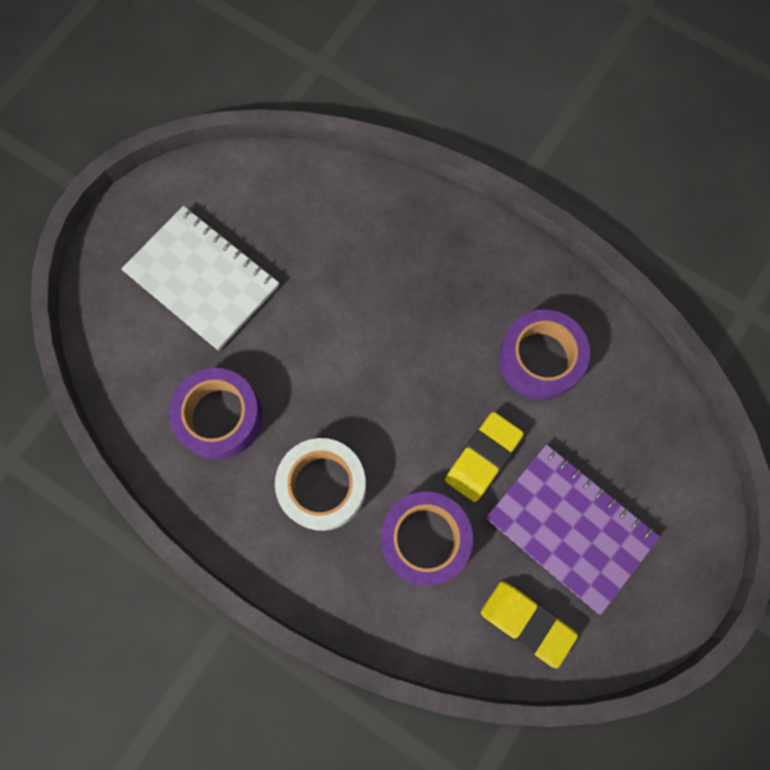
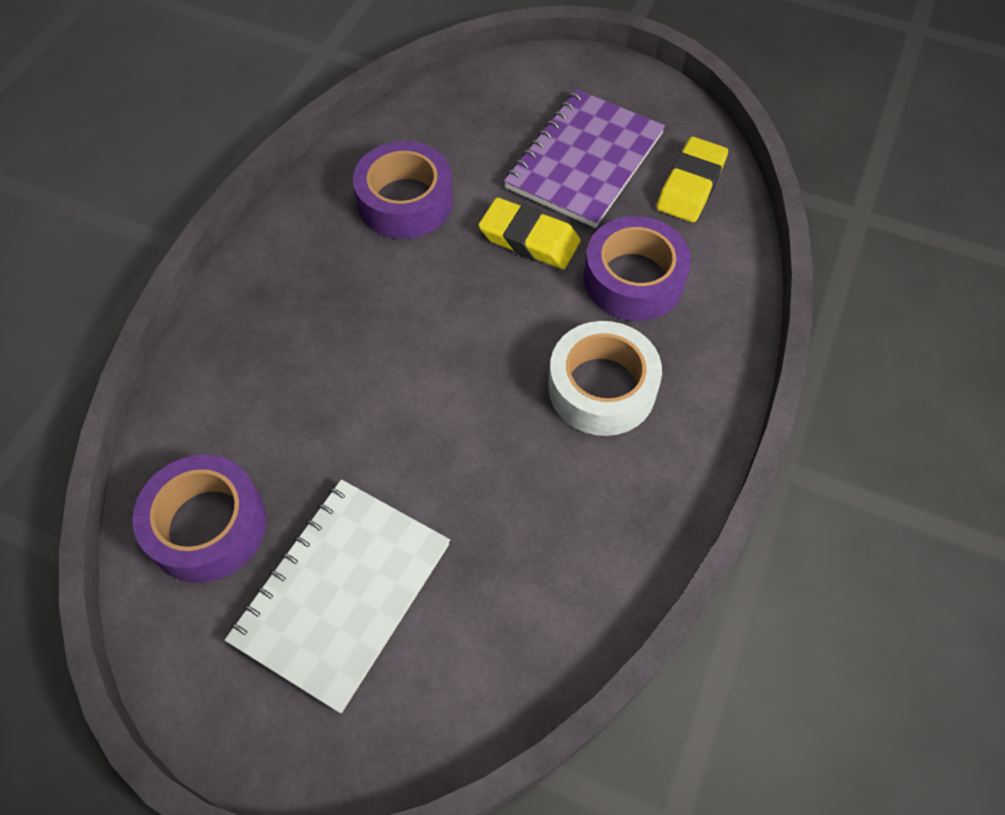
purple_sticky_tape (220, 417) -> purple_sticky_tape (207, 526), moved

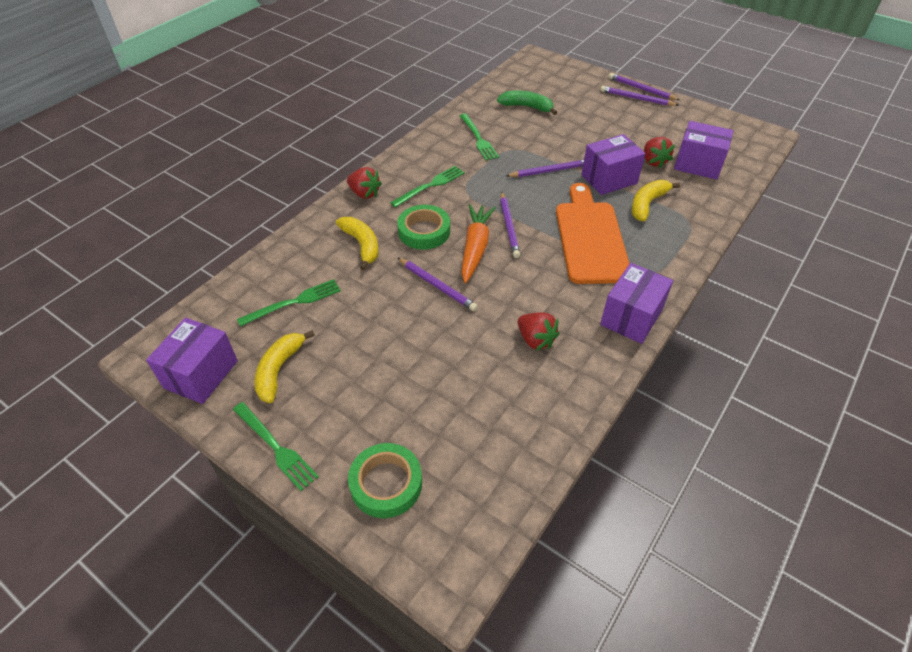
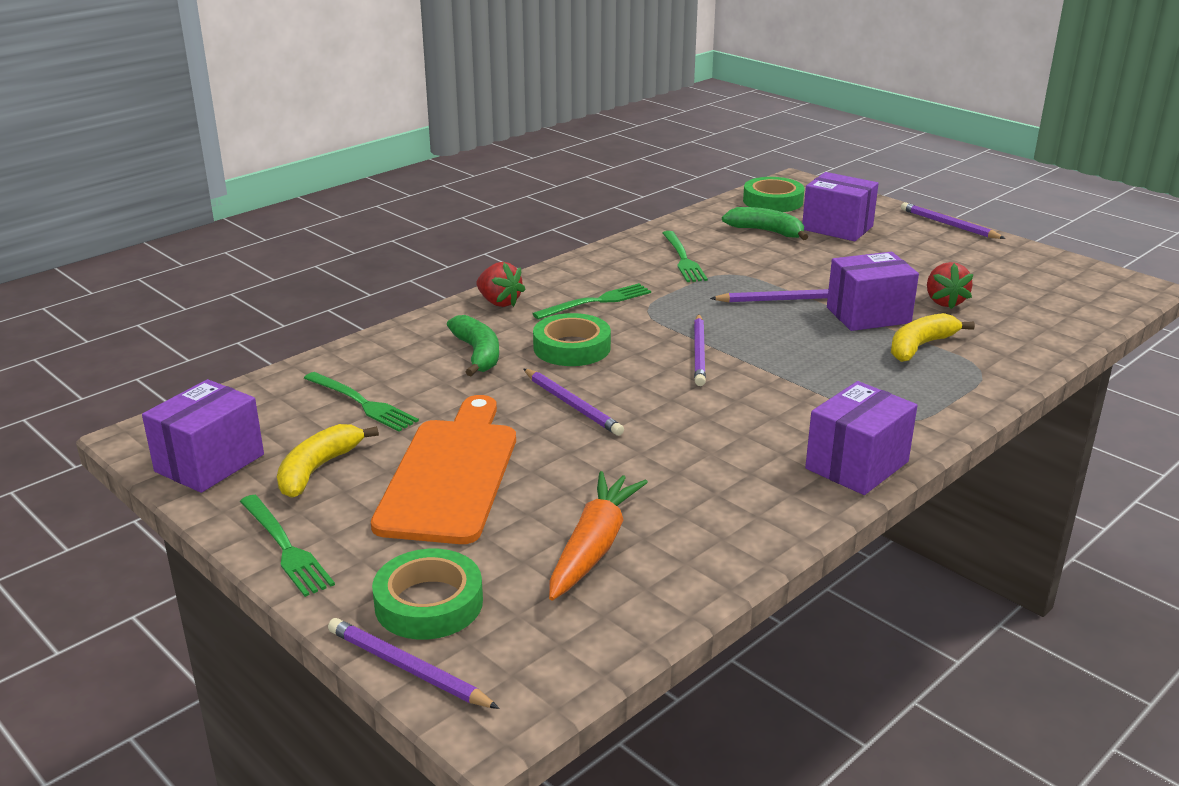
green_fork (294, 302) -> green_fork (362, 403), 60 degrees clockwise
bright_yellow_banana_fruit (362, 245) -> green_banana_fruit (478, 354)
bright_orange_carrot (475, 248) -> bright_orange_carrot (594, 547), moved
red_toy_strawberry (535, 340) -> none
bright_orange_cutting_board (590, 238) -> bright_orange_cutting_board (450, 474), moved
purple_pencil (636, 98) -> purple_pencil (408, 668), moved
purple_box (698, 165) -> purple_box (837, 228), moved
none -> green_sticky_tape (773, 201)

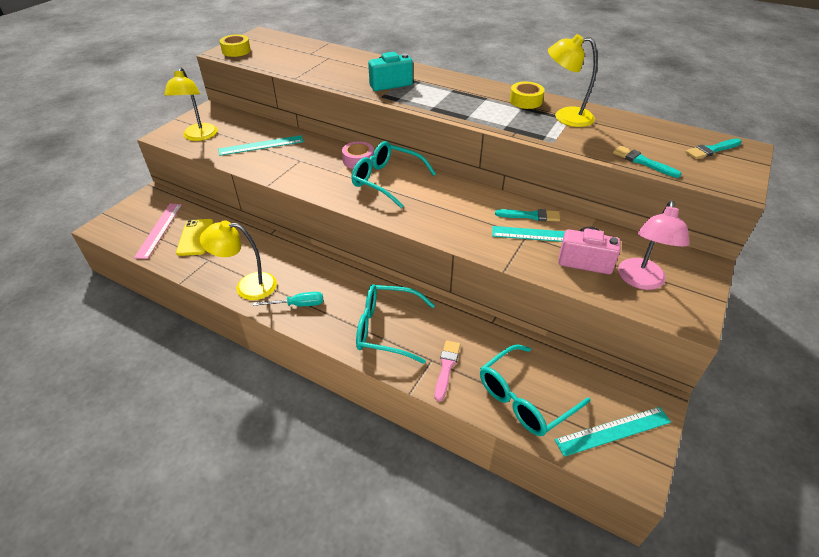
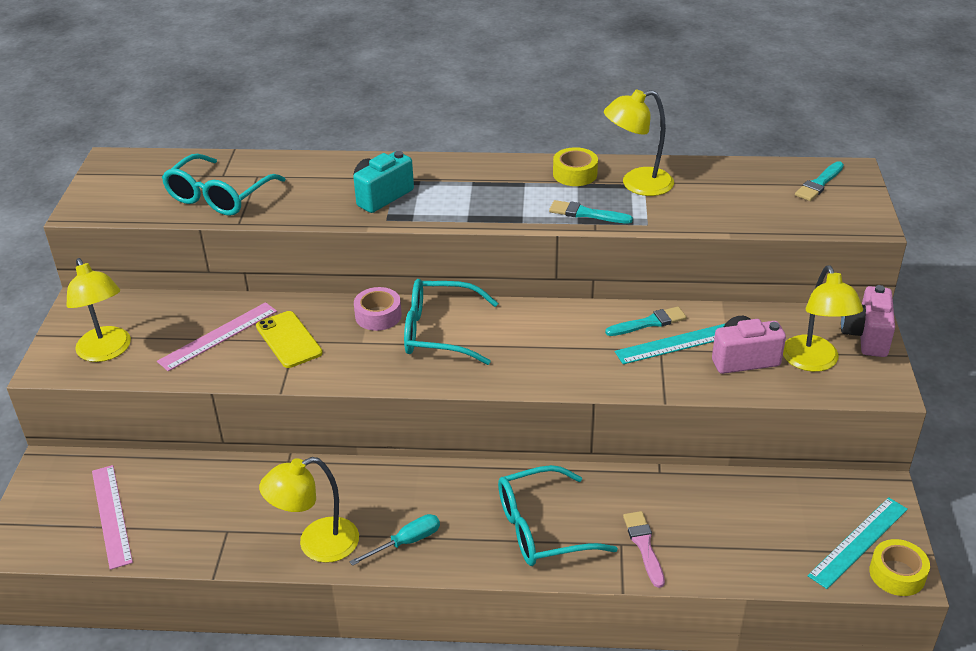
bright_yellow_mobile_phone (195, 237) -> bright_yellow_mobile_phone (289, 340), moved
aqua_straightedge (261, 145) -> rose-pink_straightedge (218, 336)
bright_yellow_sticky_tape (236, 51) -> bright_yellow_sticky_tape (897, 574), moved
aqua_eyeglasses (525, 398) -> aqua_eyeglasses (219, 196), moved
aqua_paintbrush (642, 162) -> aqua_paintbrush (586, 214), moved
rose-pink_lamp (640, 281) -> bright_yellow_lamp (814, 362)
none -> rose-pink_compact_camera (866, 336)

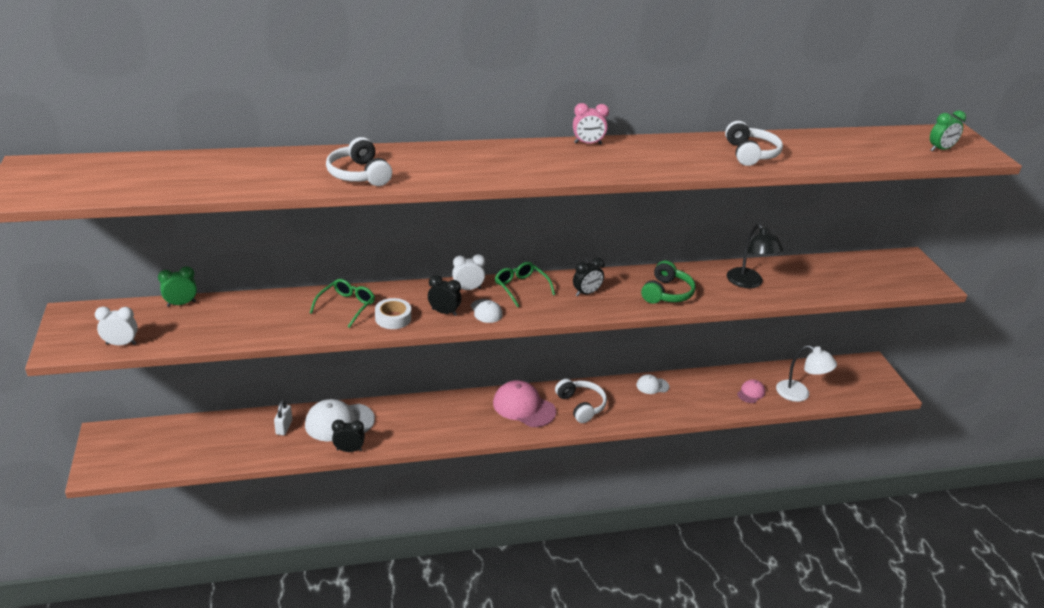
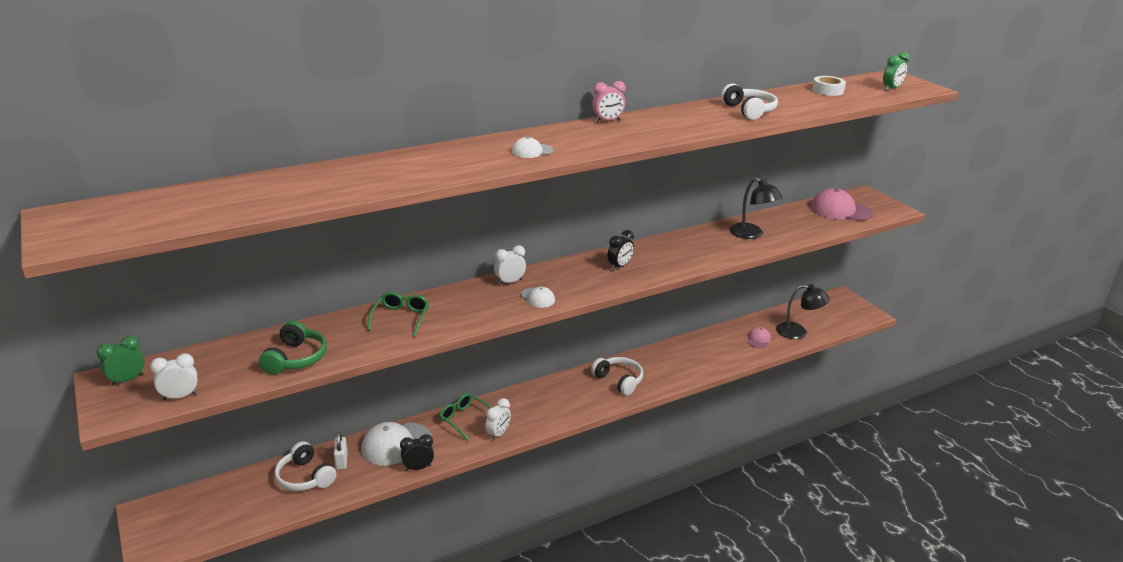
green_alarm_clock (181, 304) -> green_alarm_clock (127, 380), moved
snow-white_over-ear_headphones (359, 174) -> snow-white_over-ear_headphones (305, 477), moved
snow-white_sticky_tape (393, 318) -> snow-white_sticky_tape (827, 90), moved
jet-black_alarm_clock (444, 312) -> none
rose-pink_cap (523, 407) -> rose-pink_cap (840, 210), moved
green_eyeglasses (521, 287) -> green_eyeglasses (464, 419), moved
snow-white_cap (652, 386) -> snow-white_cap (532, 151), moved
green_over-ear_headphones (666, 293) -> green_over-ear_headphones (295, 358), moved
snow-white_lamp (799, 394) -> jet-black_lamp (798, 332)
none -> snow-white_alarm_clock (498, 434)

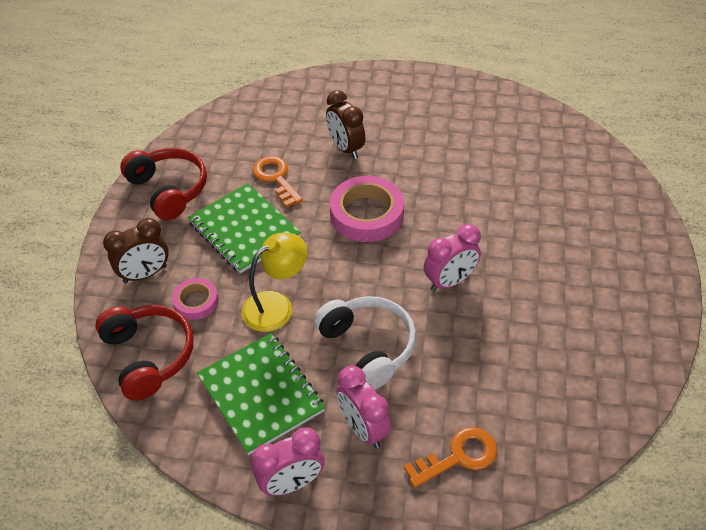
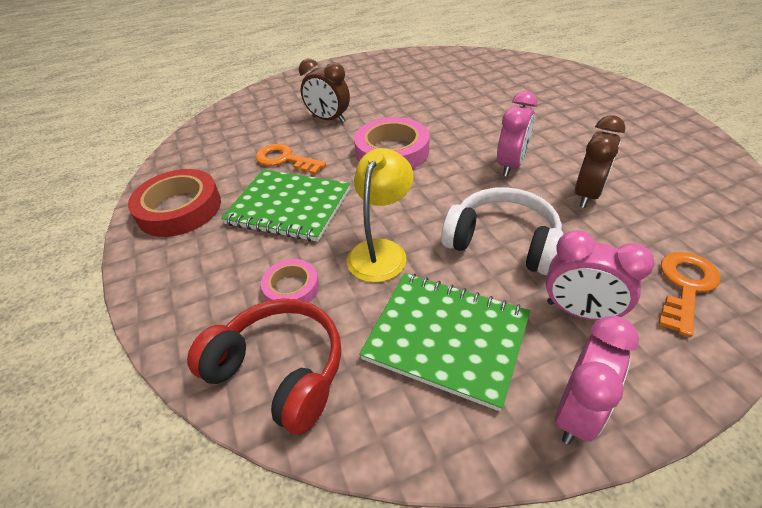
dark_brown_alarm_clock (145, 274) -> dark_brown_alarm_clock (587, 194), moved
red_over-ear_headphones (169, 190) -> red_sticky_tape (179, 209)

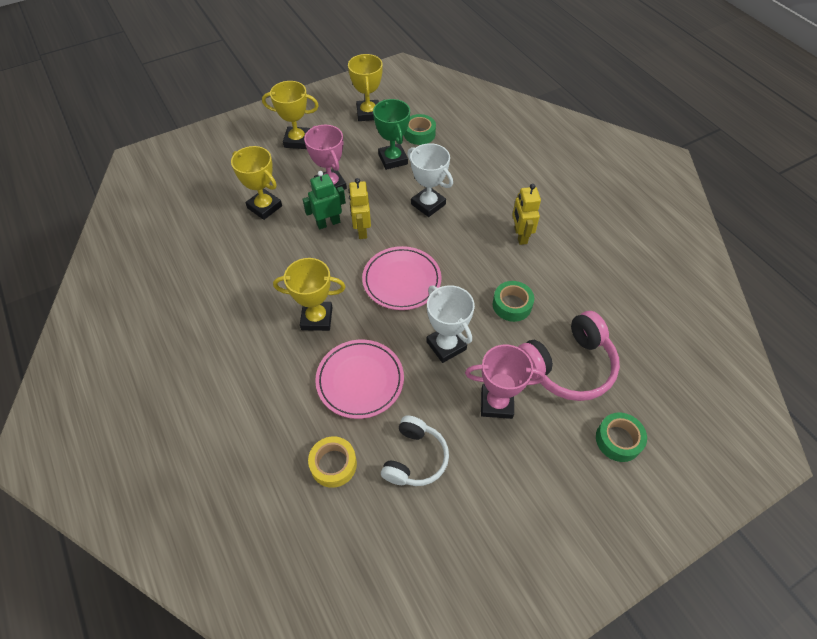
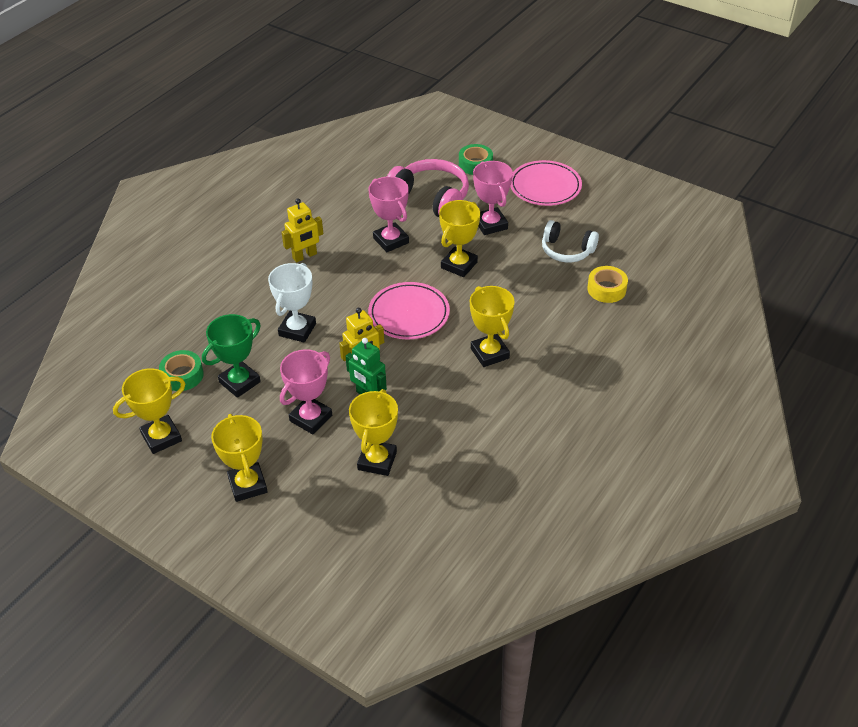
rose-pink_plate (360, 380) -> rose-pink_plate (545, 187), moved
snow-white_over-ear_headphones (415, 458) -> snow-white_over-ear_headphones (567, 250), 150 degrees counterclockwise
snow-white_prize_cup (446, 345) -> bright_yellow_prize_cup (459, 265)
green_sticky_tape (512, 305) -> rose-pink_prize_cup (391, 240)

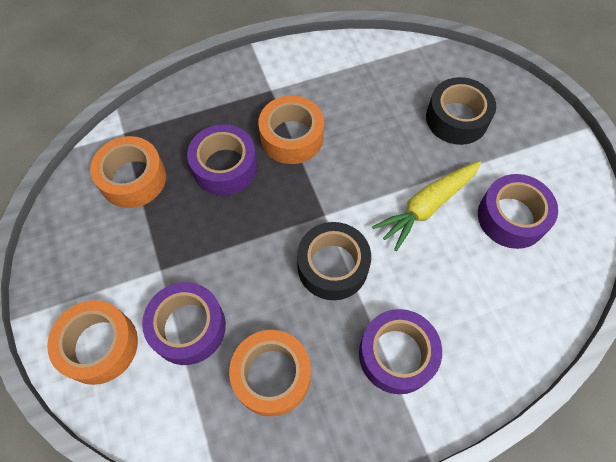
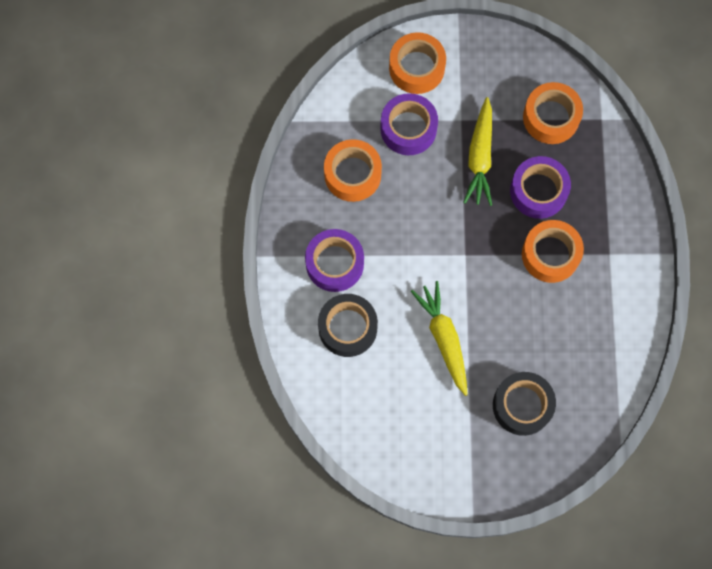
jet-black_sticky_tape (332, 266) -> jet-black_sticky_tape (347, 328), moved
purple_sticky_tape (511, 217) -> none
none -> bright_yellow_carrot (480, 157)

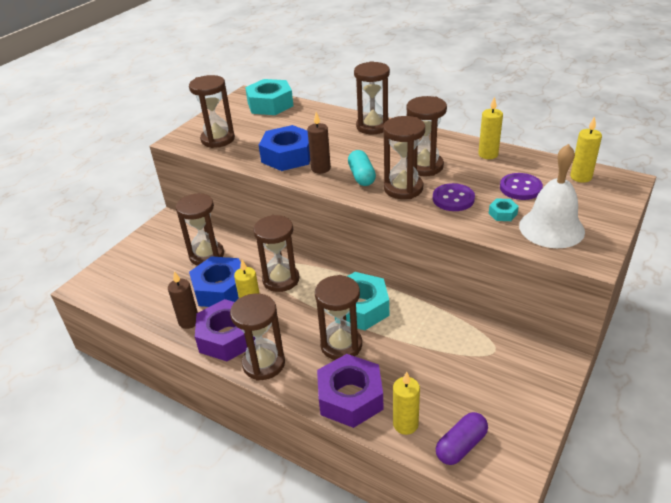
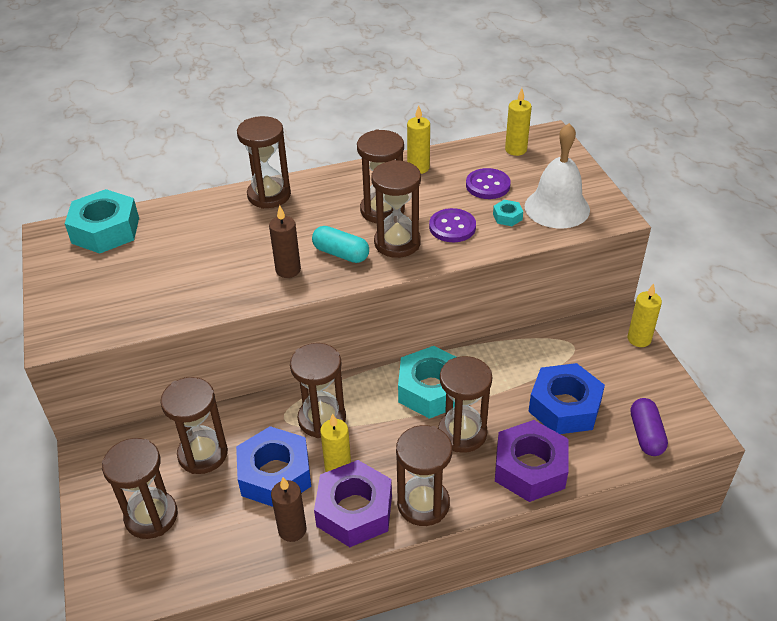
dark_brown_hourglass (218, 139) -> dark_brown_hourglass (151, 516), moved
royal_blue_nut (288, 156) -> royal_blue_nut (564, 406), moved
bright_yellow_wax_candle (405, 424) -> bright_yellow_wax_candle (639, 339), moved

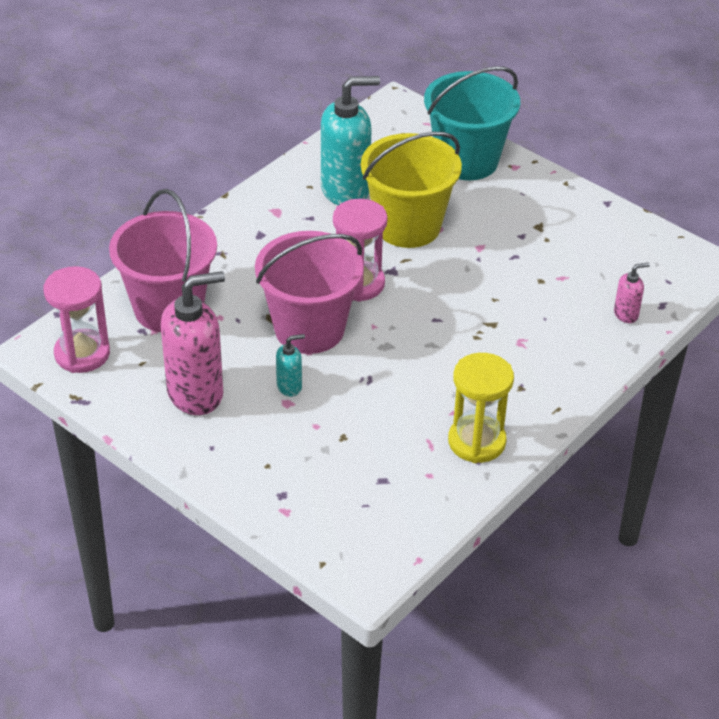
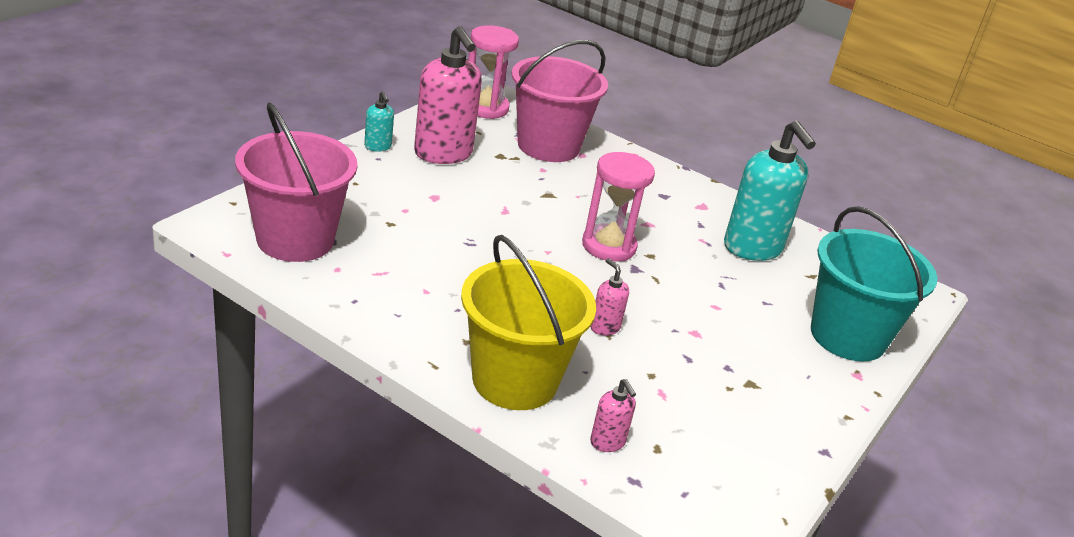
rose-pink_bucket (309, 329) -> rose-pink_bucket (295, 239), moved
aqua_pump_bottle (289, 386) -> aqua_pump_bottle (378, 147), moved
bright_yellow_bucket (408, 226) -> bright_yellow_bucket (514, 380), moved
bright_yellow_hourglass (476, 441) -> none
none -> rose-pink_pump_bottle (604, 327)

